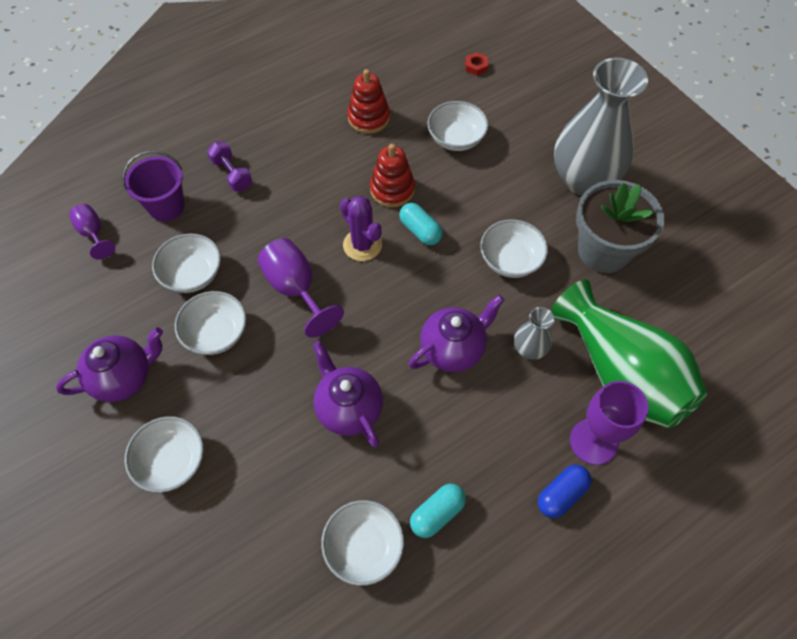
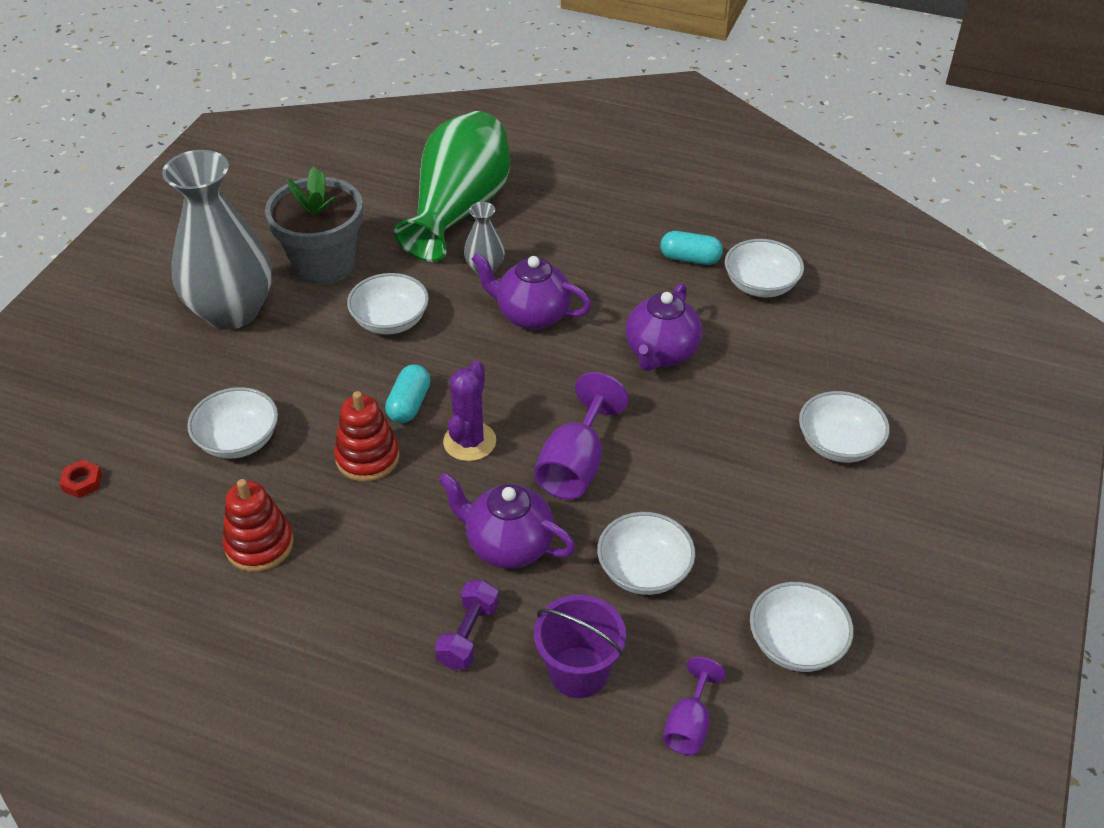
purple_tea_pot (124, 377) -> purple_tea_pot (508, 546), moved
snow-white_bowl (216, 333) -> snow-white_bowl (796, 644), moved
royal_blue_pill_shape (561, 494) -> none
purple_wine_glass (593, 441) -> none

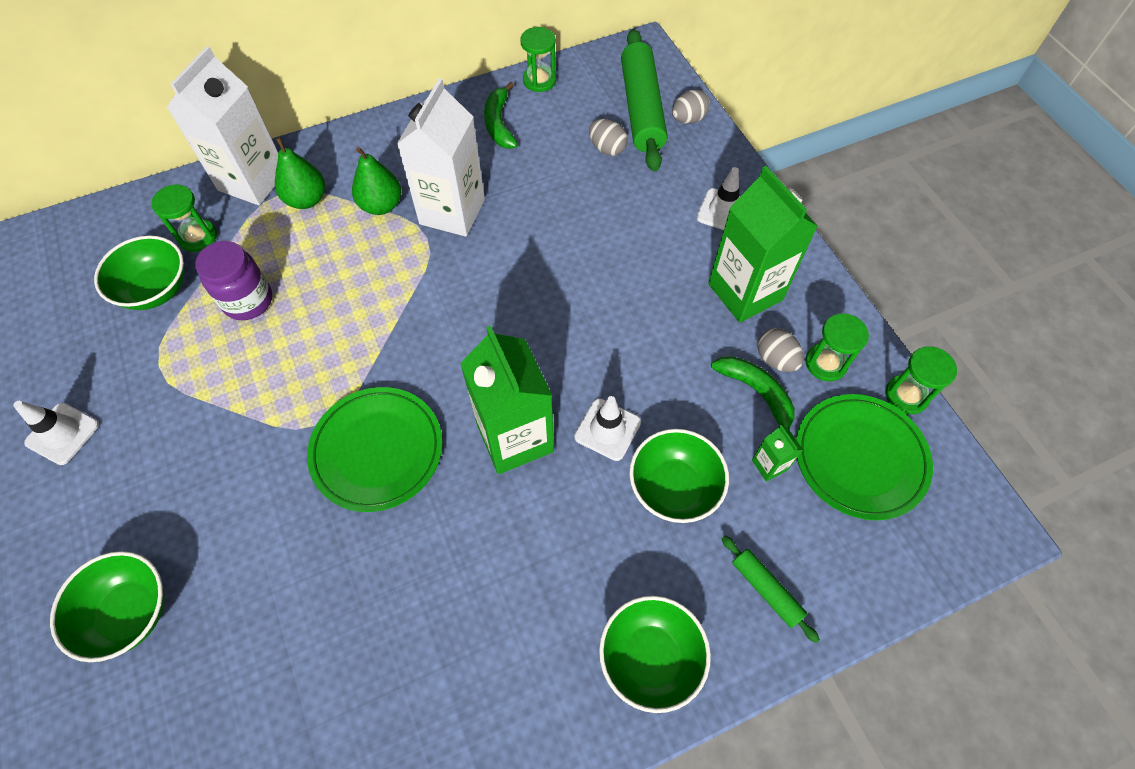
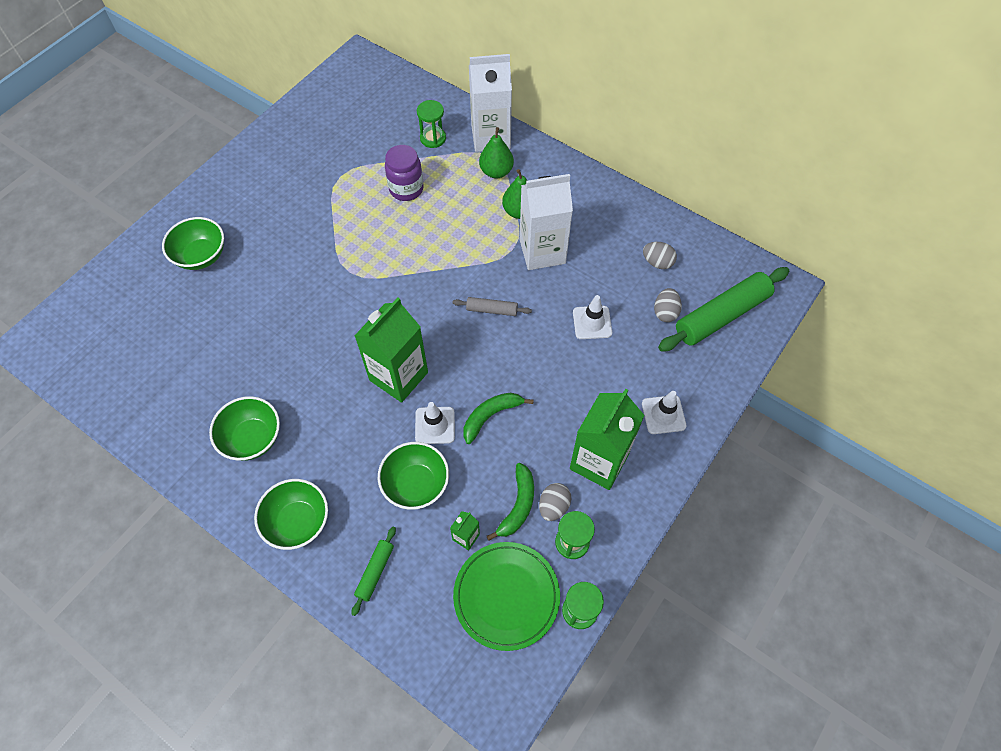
snow-white_road_cone (62, 433) -> snow-white_road_cone (592, 322), moved
green_bowl (156, 289) -> green_bowl (252, 438), moved
green_plate (377, 450) -> none
green_banana_fruit (499, 124) -> green_banana_fruit (490, 416), moved
green_hourglass (539, 80) -> none
grey_egg_shape (688, 119) -> grey_egg_shape (657, 262), moved
none -> grey_dough_roller (492, 310)

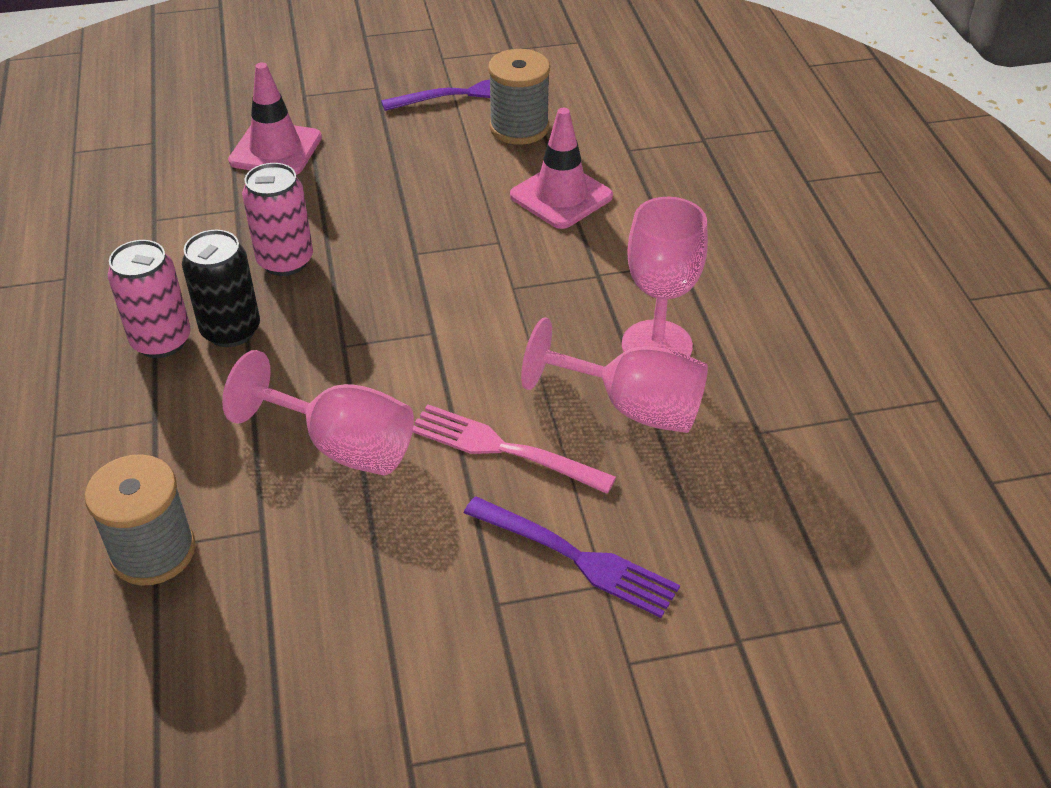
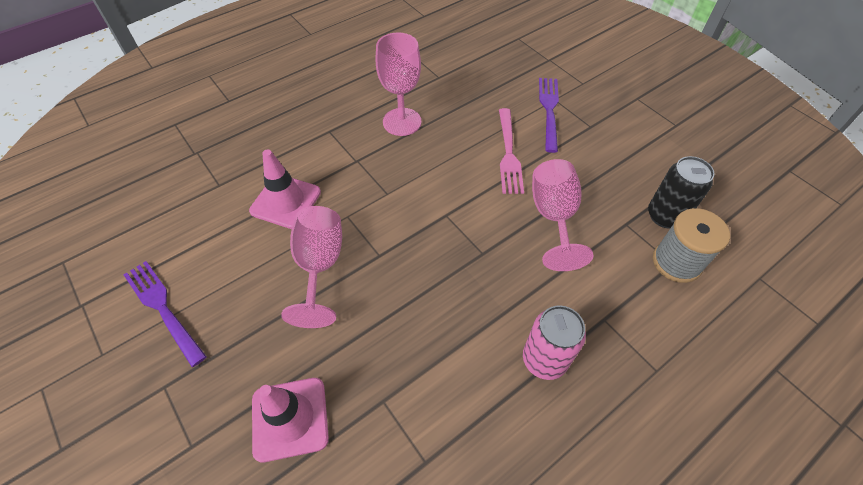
jet-black_can (231, 330) -> jet-black_can (665, 216), moved
rose-pink_can (285, 261) -> none
grey_spool (519, 128) -> none
rose-pink_wine_glass (633, 407) -> rose-pink_wine_glass (319, 266), moved

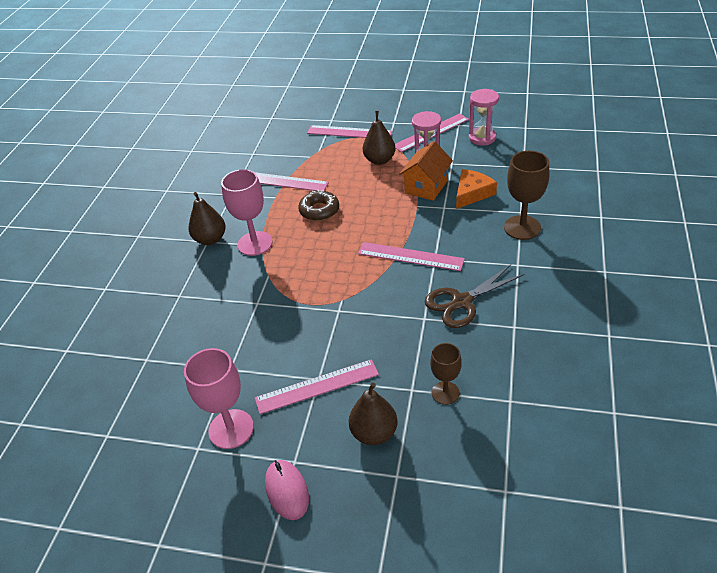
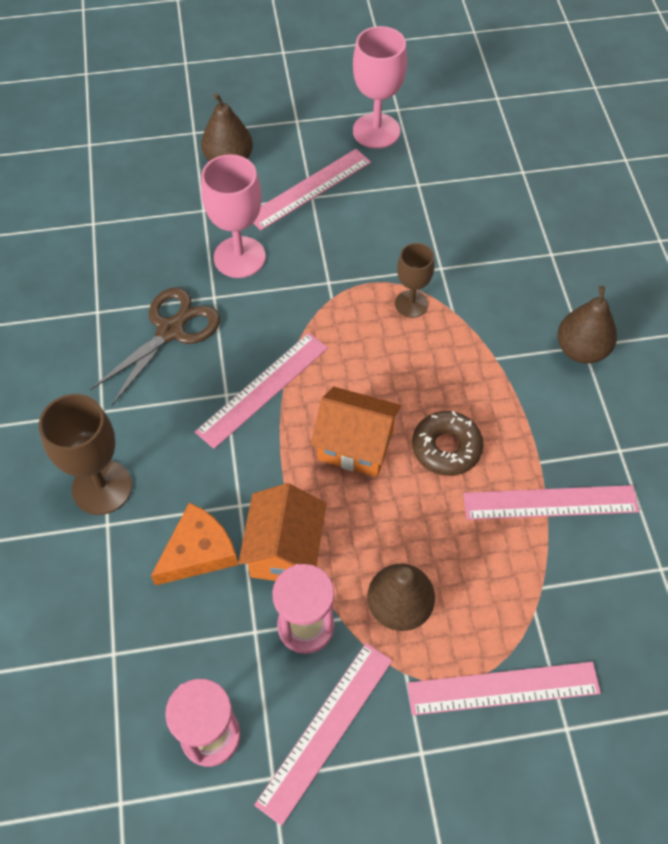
rose-pink_wine_glass (255, 243) -> rose-pink_wine_glass (239, 257), moved
rose-pink_computer_mouse (287, 491) -> none
rose-pink_straightedge (410, 256) -> rose-pink_straightedge (263, 389), 45 degrees counterclockwise
dark_brown_wine_glass (445, 393) -> dark_brown_wine_glass (411, 304), moved
bright_orange_cheese_wedge (472, 193) -> bright_orange_cheese_wedge (198, 551), 150 degrees counterclockwise
none -> bright_orange_toy_house (355, 445)

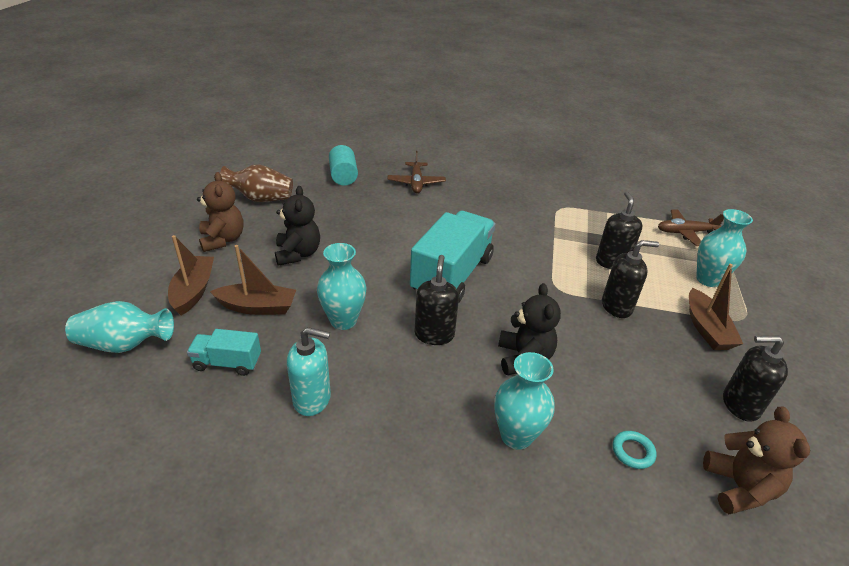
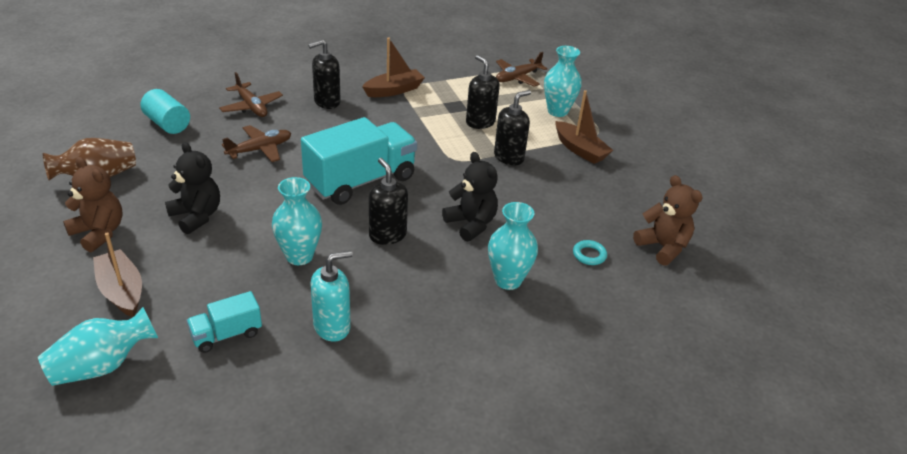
dark_brown_boat (257, 307) -> dark_brown_boat (394, 90), moved
aqua_lorry (452, 275) -> aqua_lorry (361, 181), 60 degrees clockwise
jet-black_pump_bottle (740, 405) -> jet-black_pump_bottle (327, 102), moved
none -> dark_brown_plane (260, 149)

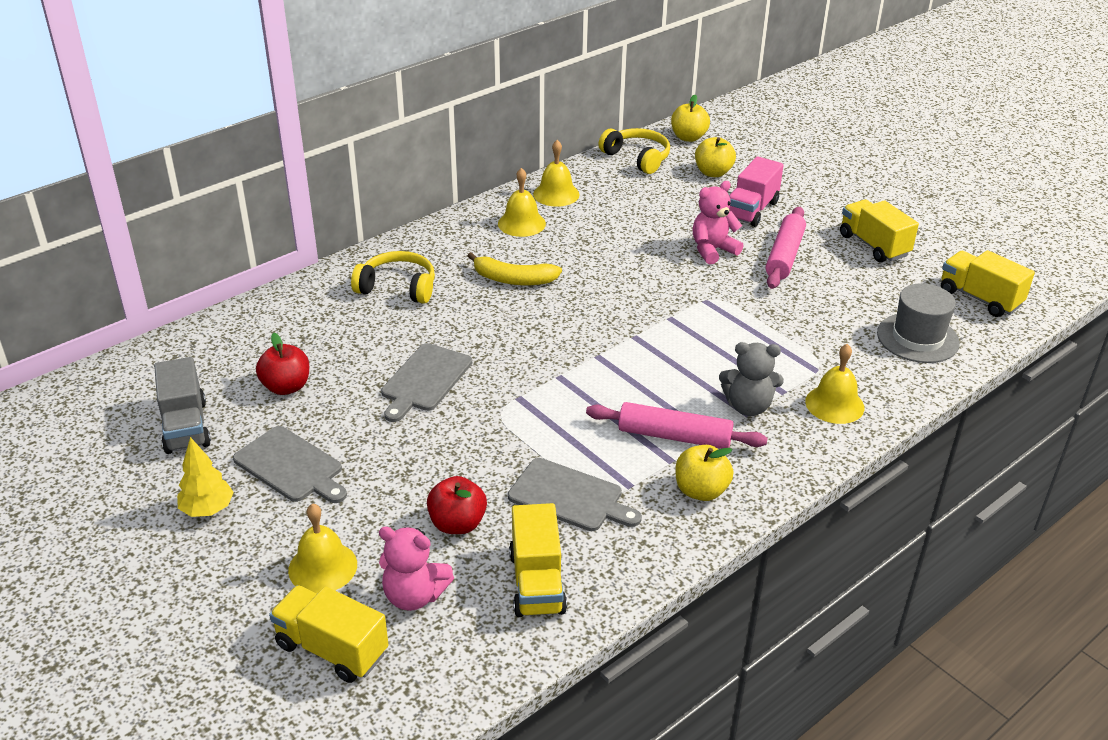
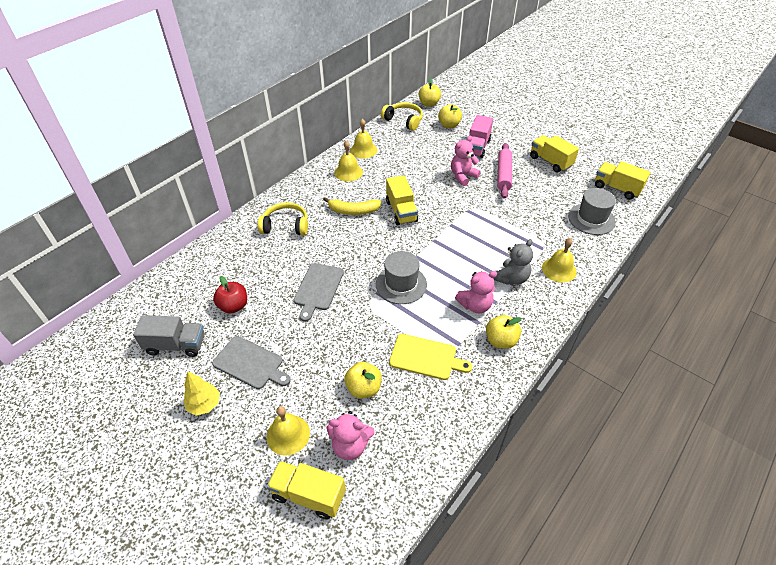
grey_lorry (186, 426) -> grey_lorry (176, 345), 60 degrees counterclockwise
red_apple_fruit (457, 524) -> bright_yellow_apple_fruit (363, 388)
grey_cutting_board (570, 496) -> bright_yellow_cutting_board (426, 357)
bright_yellow_lorry (537, 582) -> bright_yellow_lorry (401, 211), moved
rose-pink_dough_roller (674, 436) -> rose-pink_stuffed_bear (475, 305)
grey_stuffed_bear (748, 406) -> grey_stuffed_bear (511, 278), 45 degrees counterclockwise
none -> grey_hat (401, 284)

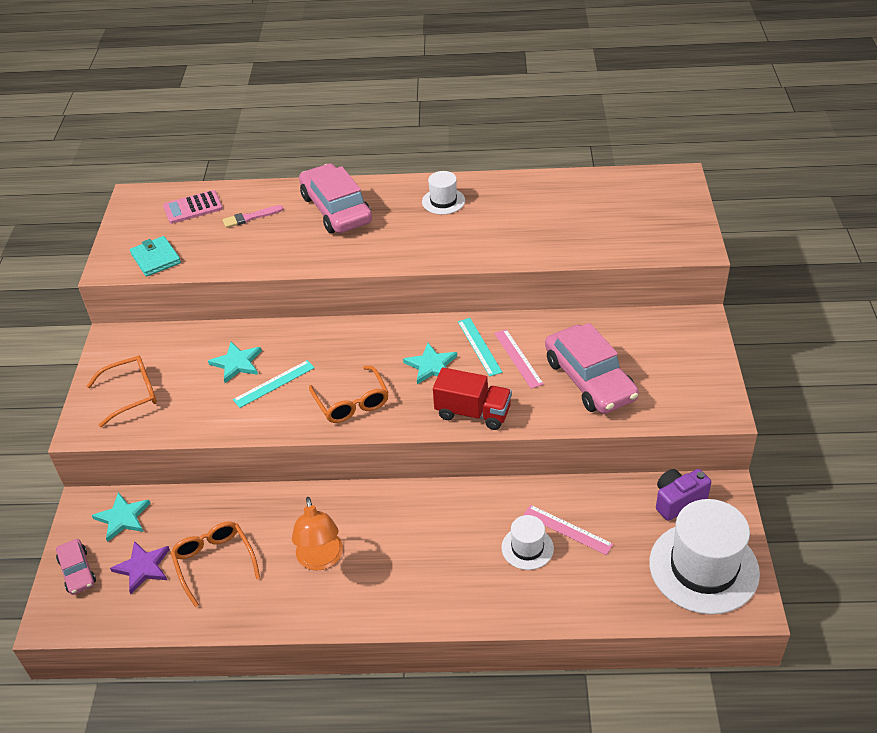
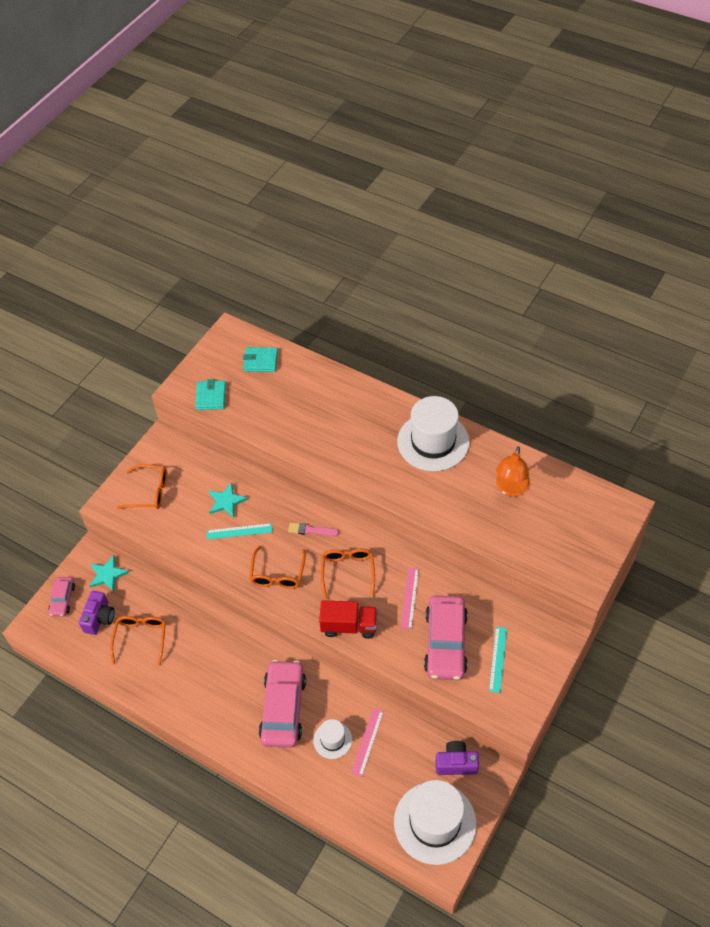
purple_star (143, 567) -> purple_compact_camera (99, 618)
rose-pink_pocket_calculator (193, 208) -> aqua_card_wallet (260, 361)
rose-pink_paintbrush (250, 217) -> rose-pink_paintbrush (311, 530), moved
bright_orange_lamp (321, 560) -> bright_orange_lamp (510, 489), moved
rose-pink_automobile (336, 209) -> rose-pink_automobile (283, 708), moved
aqua_star (431, 365) -> bright_orange_eyeglasses (348, 572)
snow-white_hat (443, 201) -> snow-white_hat (433, 442), x2.02
red_lorry (473, 412) -> red_lorry (349, 626), 45 degrees counterclockwise
aqua_straightedge (479, 346) -> aqua_straightedge (498, 659), moved
rose-pink_straightedge (567, 529) -> rose-pink_straightedge (367, 742), 45 degrees clockwise

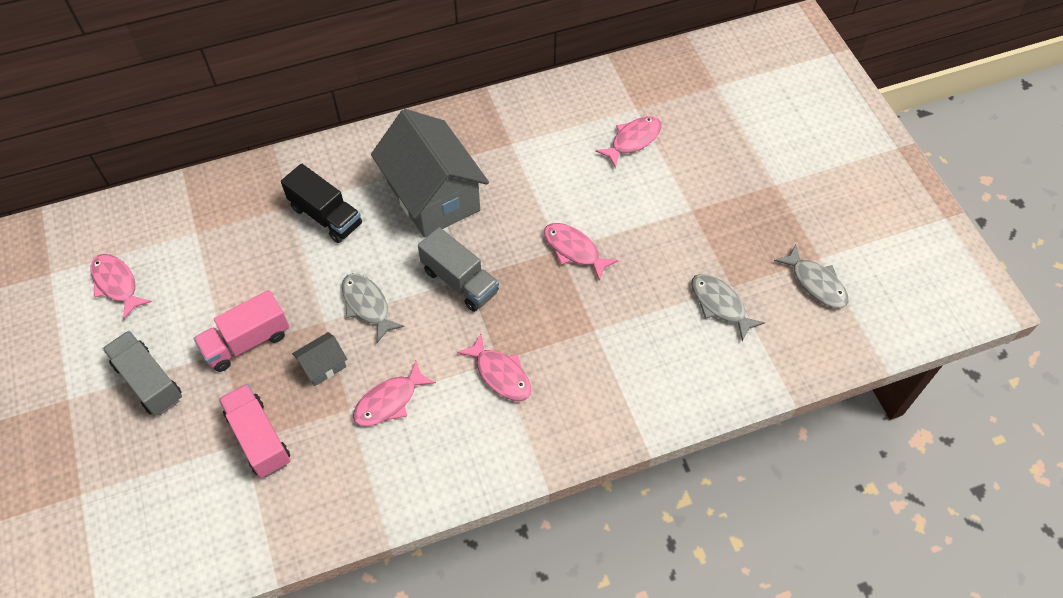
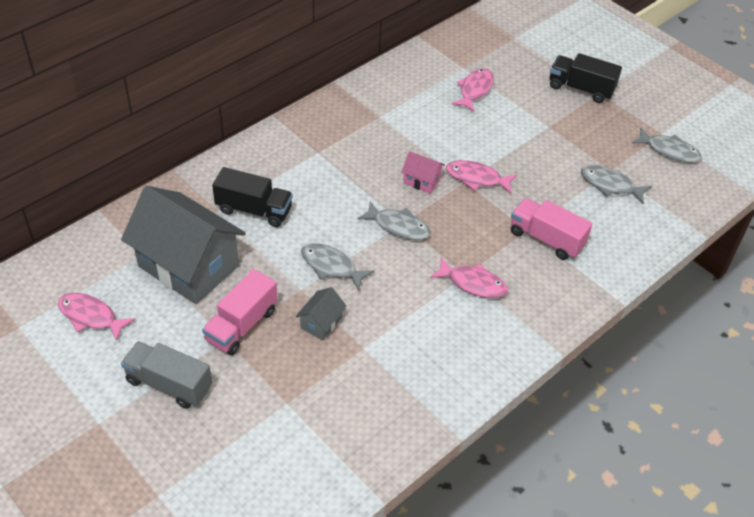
rose-pink_lorry (259, 438) -> rose-pink_lorry (546, 239), moved
rose-pink_fish (389, 401) -> none
grey_toy_house (433, 196) -> grey_toy_house (188, 266), moved
grey_lorry (460, 281) -> grey_fish (398, 226)
none -> rose-pink_toy_house (421, 181)
none -> jet-black_lorry (581, 88)

